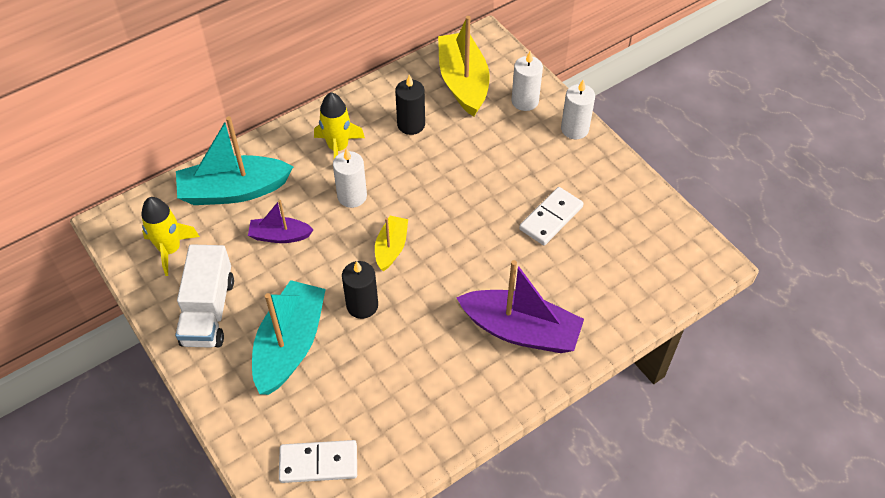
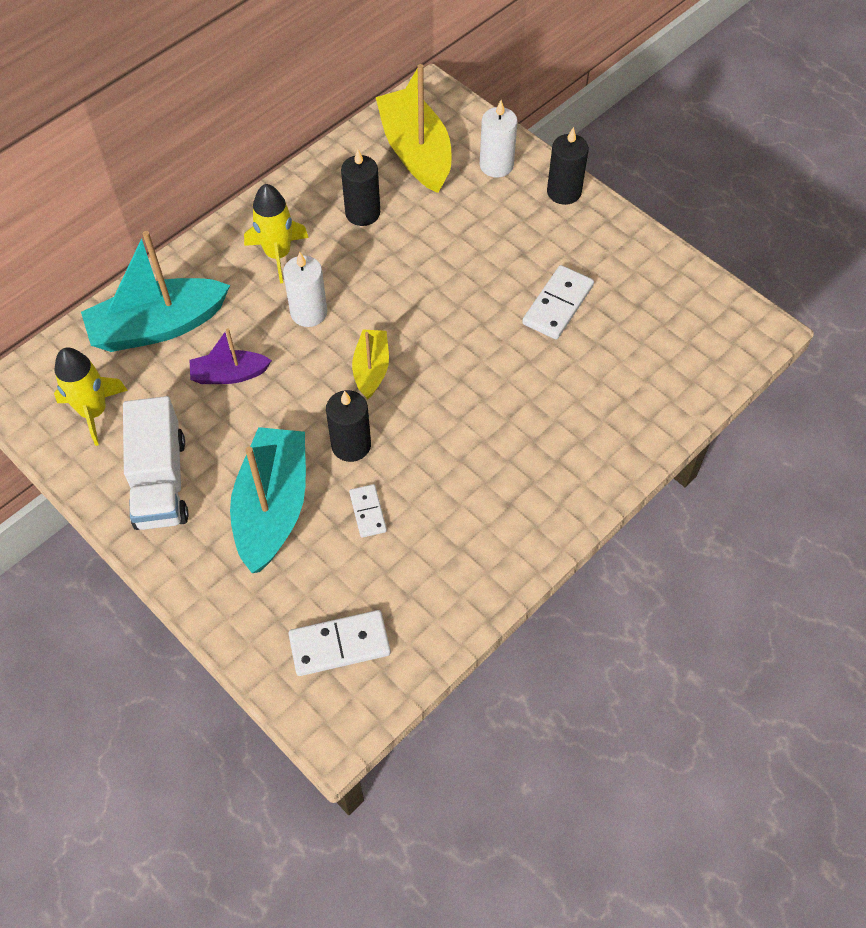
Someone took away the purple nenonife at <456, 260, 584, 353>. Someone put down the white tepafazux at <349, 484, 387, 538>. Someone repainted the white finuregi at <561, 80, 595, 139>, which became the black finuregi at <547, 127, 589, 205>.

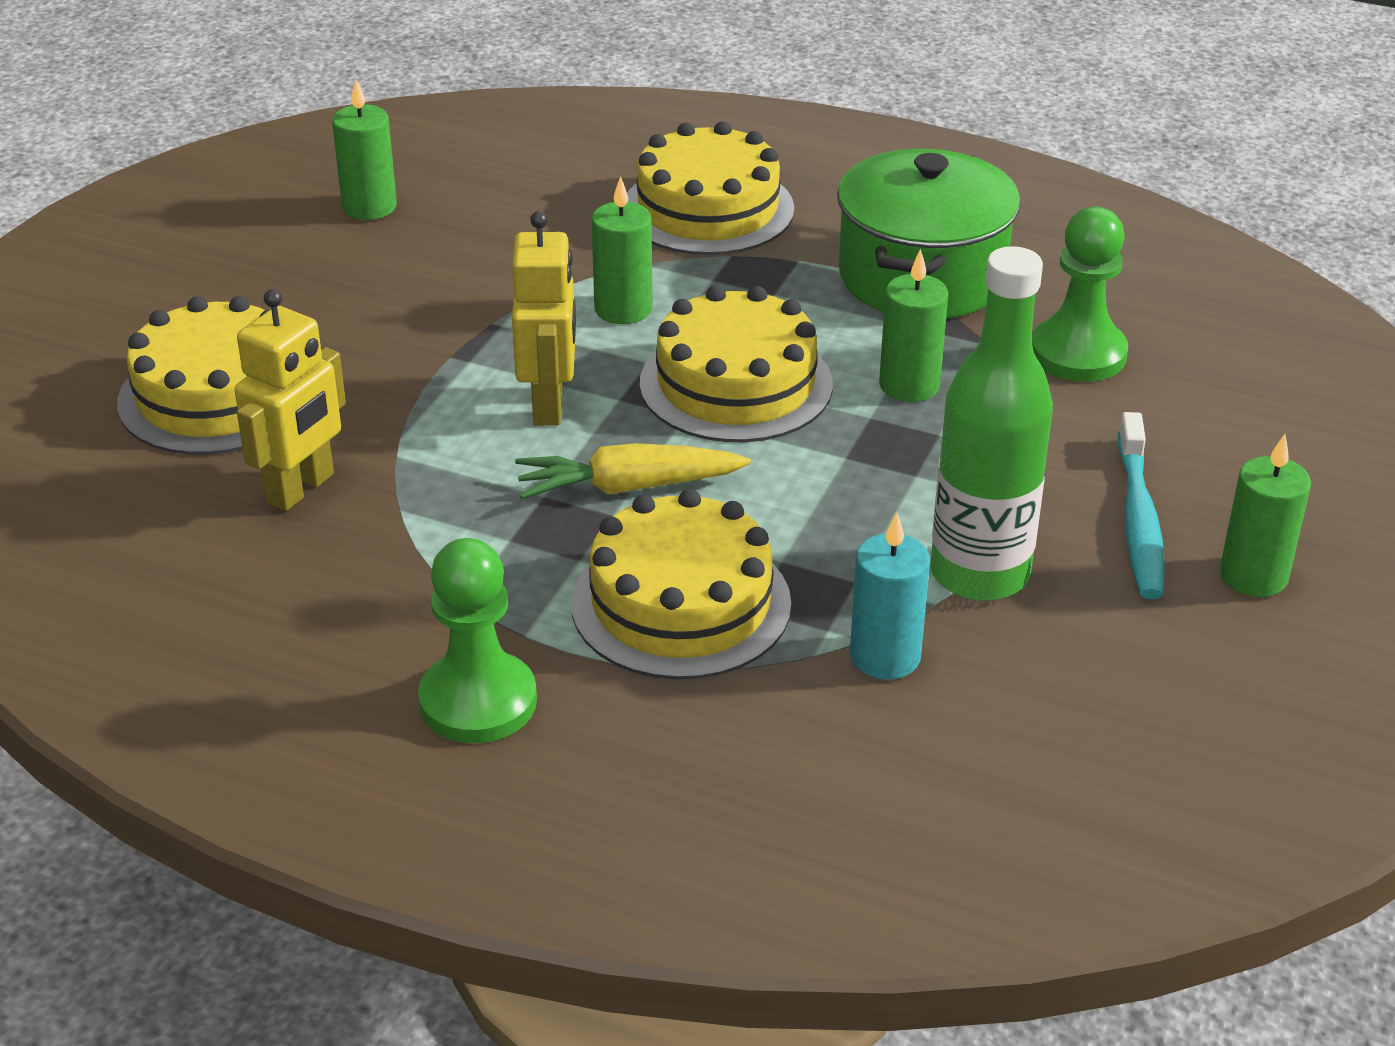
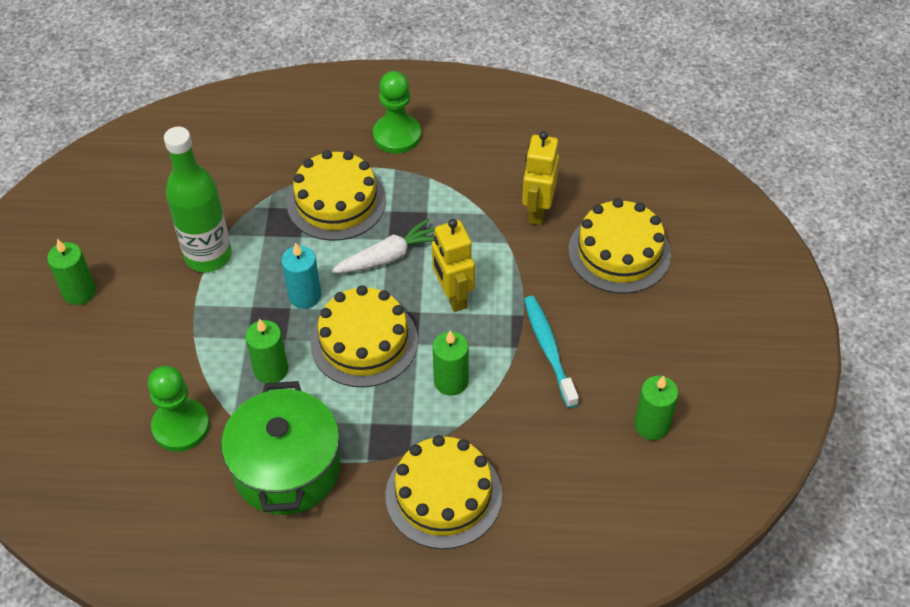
Someone carried the turquoise finuregi from <850, 512, 930, 680> to <281, 242, 321, 309>. Someone carried the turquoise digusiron from <1118, 412, 1165, 599> to <524, 296, 579, 408>. Someone repainted the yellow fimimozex at <515, 443, 751, 499>, which became the white fimimozex at <331, 218, 435, 273>.

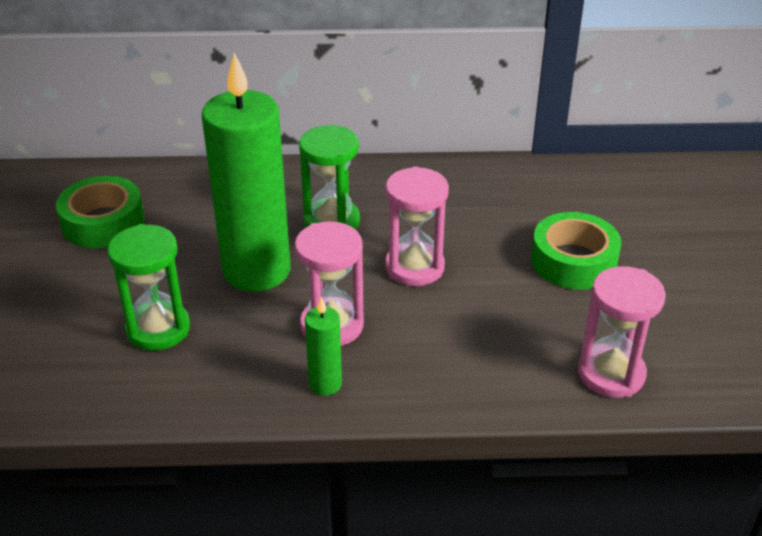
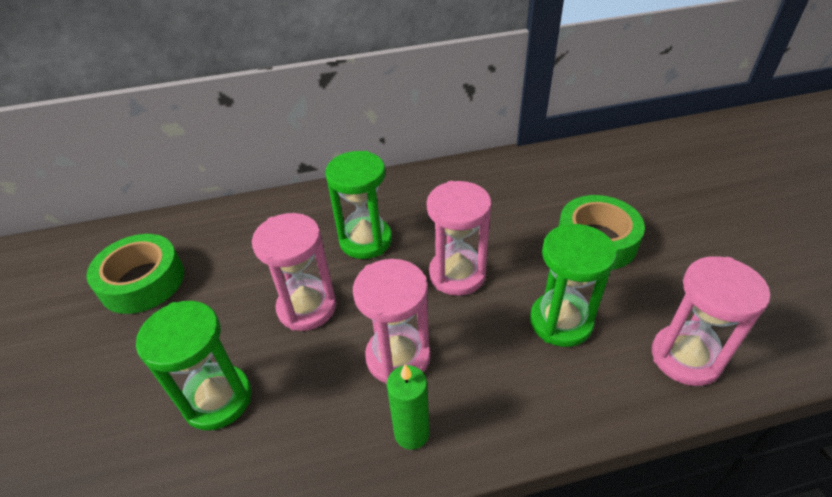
Someone put down the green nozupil at <530, 224, 617, 347>. Someone swapped the green finuregi at <202, 53, 291, 292> for the pink nozupil at <252, 213, 336, 331>.

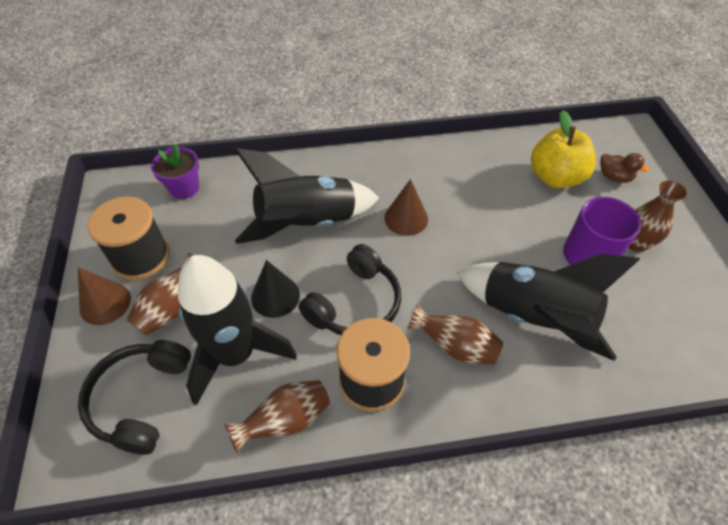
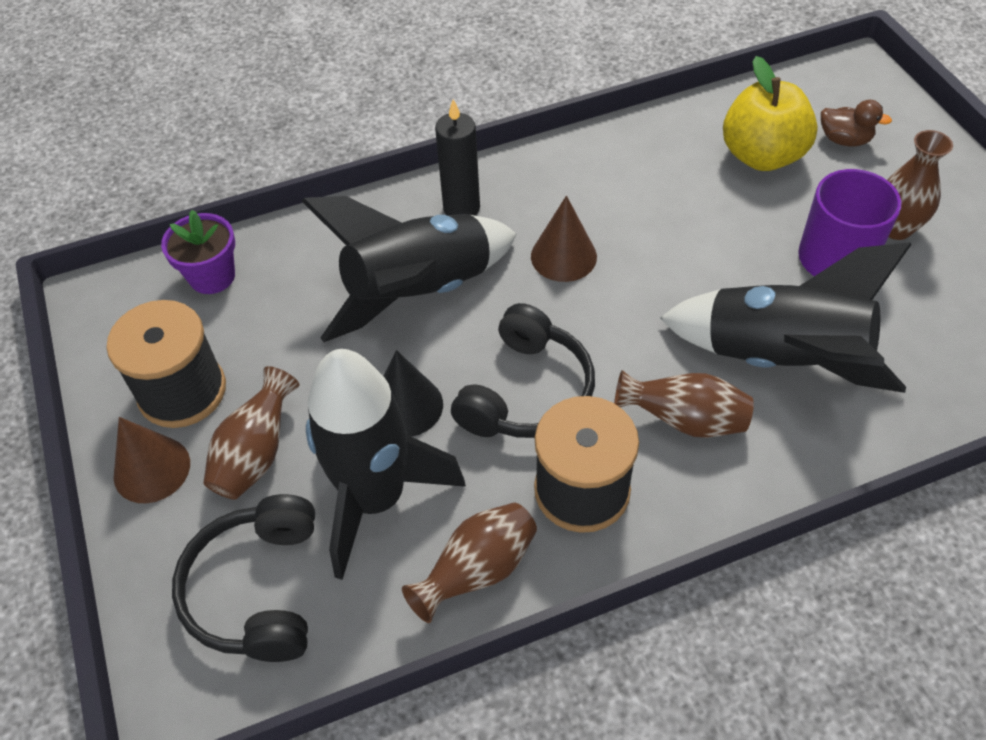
Someone put down the black finuregi at <435, 99, 480, 216>.

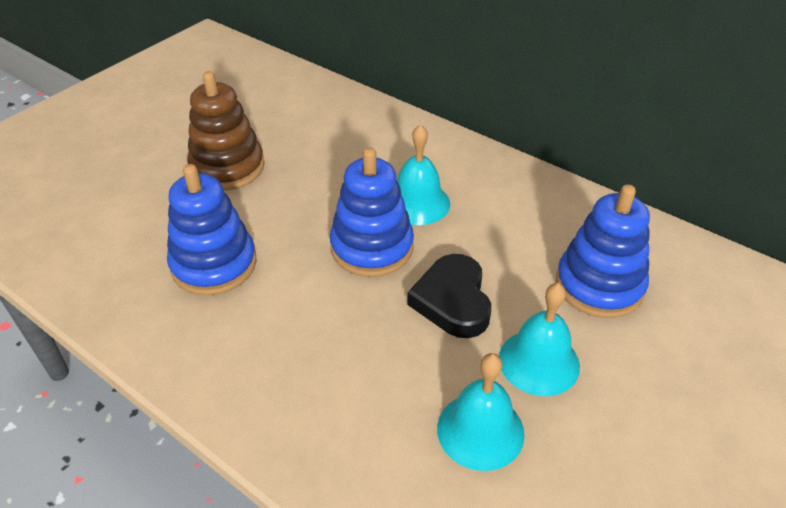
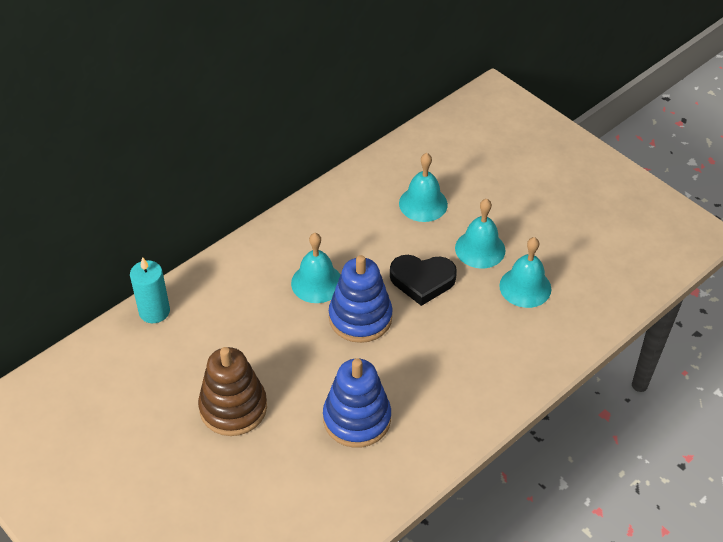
Someone put down the turquoise finuregi at <130, 257, 170, 323>. Someone swapped the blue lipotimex at <556, 184, 650, 318> for the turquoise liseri at <399, 153, 448, 222>.

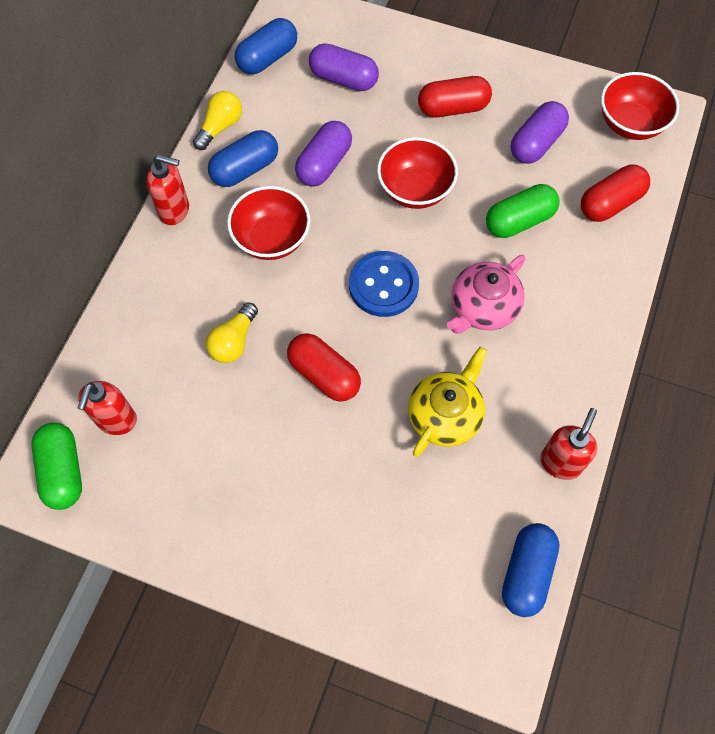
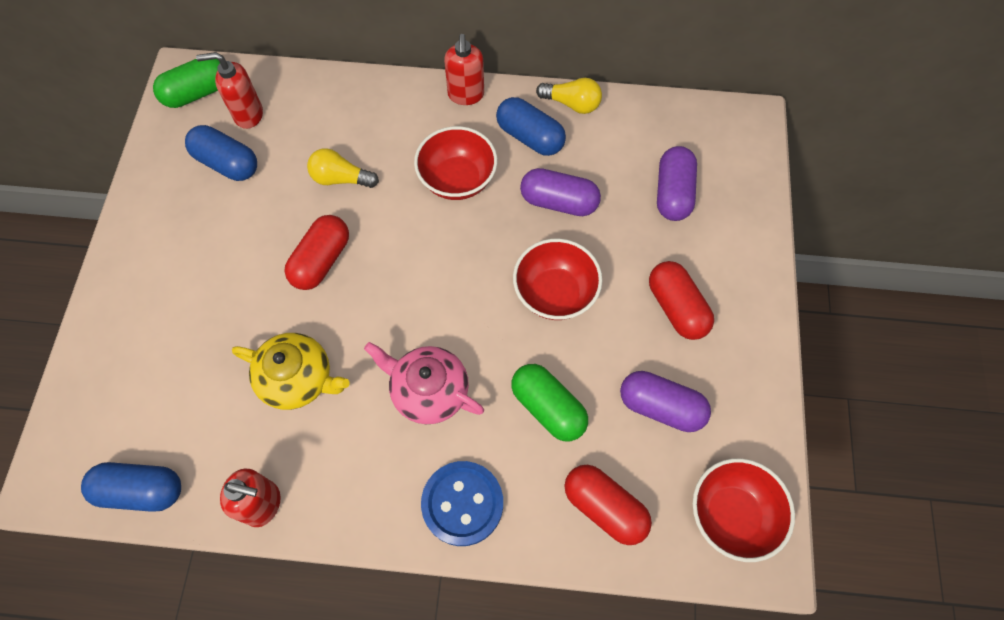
Someone carried the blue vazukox from <235, 18, 297, 74> to <185, 125, 257, 181>. Someone carried the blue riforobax from <349, 251, 419, 317> to <421, 461, 503, 546>.

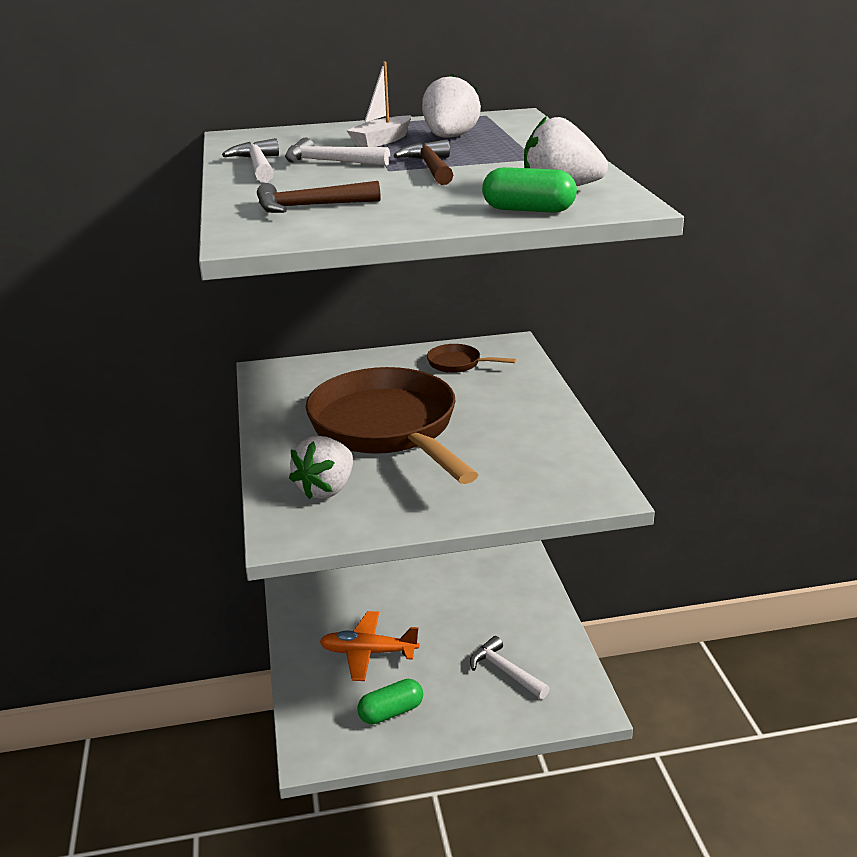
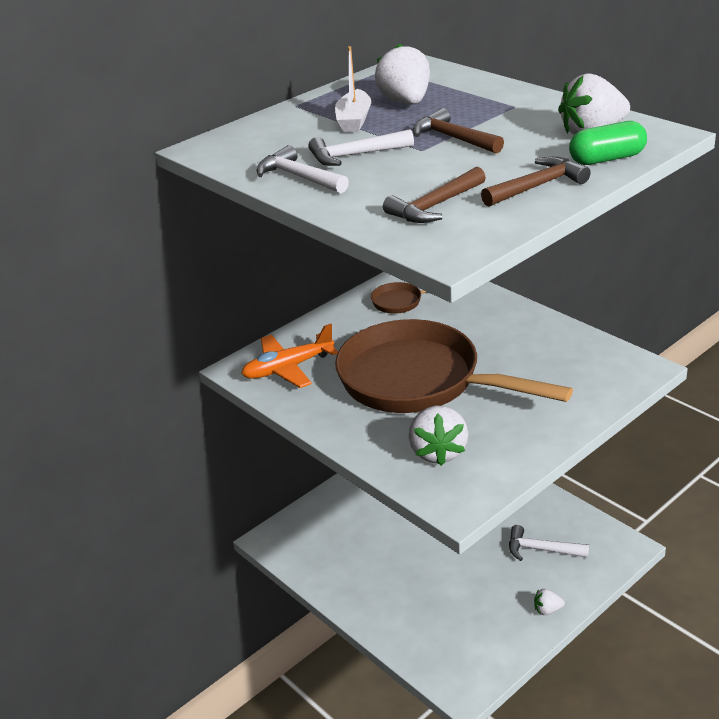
Someone took away the green vazukox at <357, 679, 423, 724>. Someone put down the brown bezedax at <481, 156, 591, 207>. Someone put down the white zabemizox at <534, 589, 565, 615>. Someone carried the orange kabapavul from <320, 611, 419, 681> to <241, 324, 338, 388>.

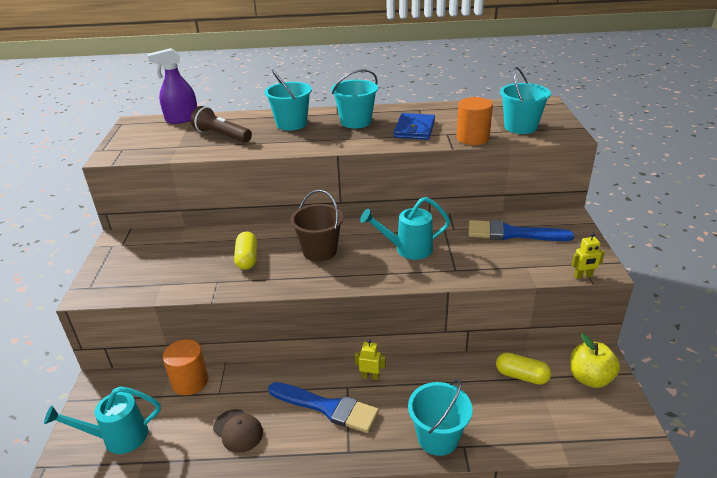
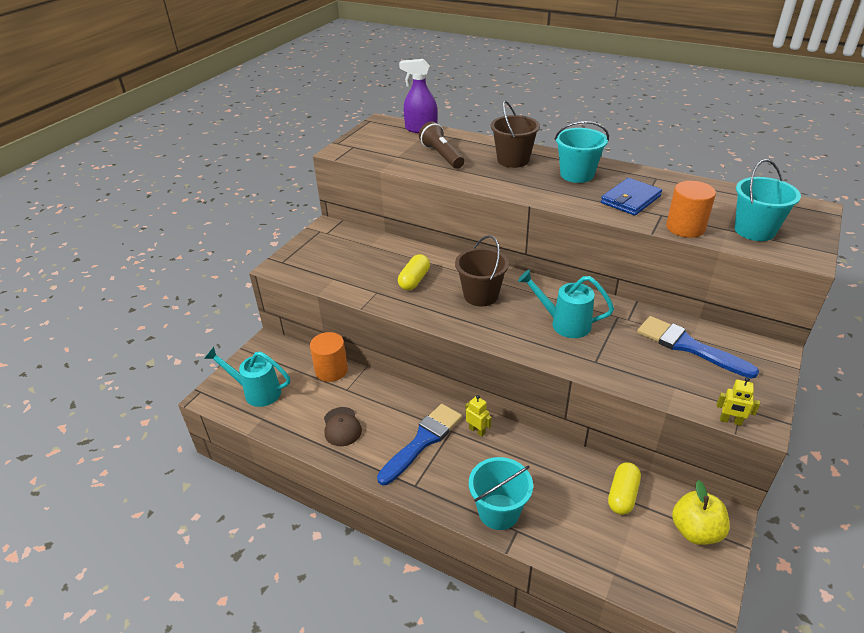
Someone repainted the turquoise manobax at <265, 69, 312, 131>, which became the brown manobax at <491, 101, 540, 168>. Someone rotated the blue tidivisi at <268, 382, 379, 433> by 105 degrees counterclockwise. Someone rotated the yellow vazukox at <496, 352, 551, 385> by 60 degrees clockwise.

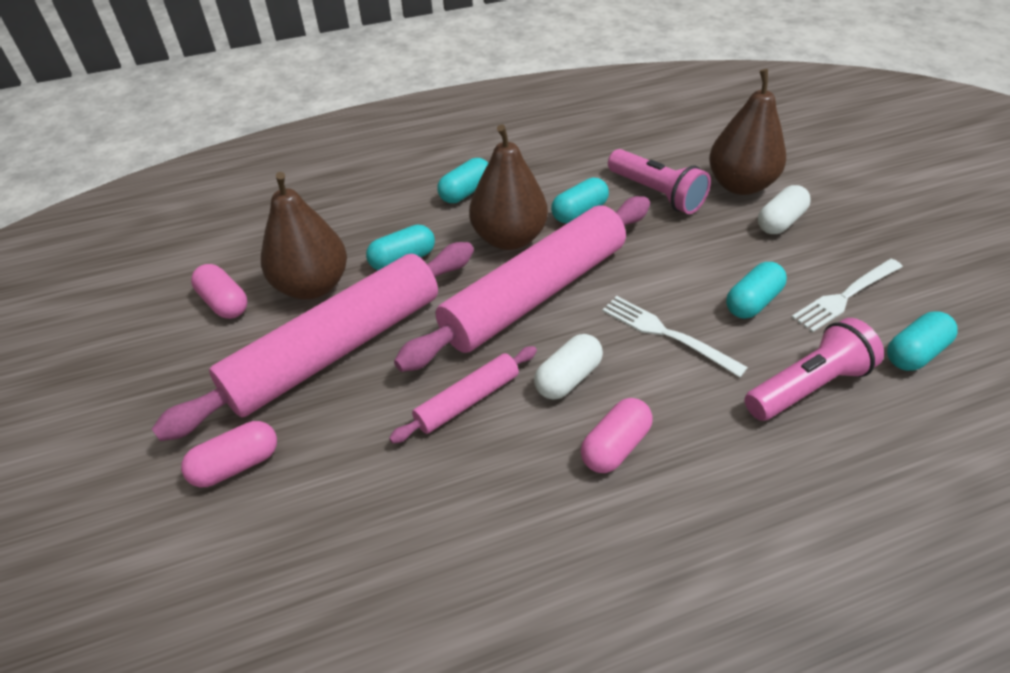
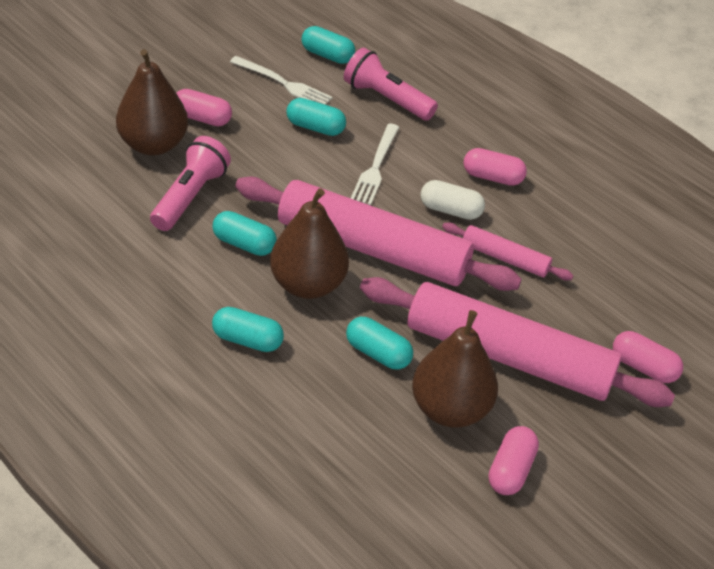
Someone repainted the white vazukox at <758, 185, 811, 234>, which became the pink vazukox at <176, 89, 232, 126>.

